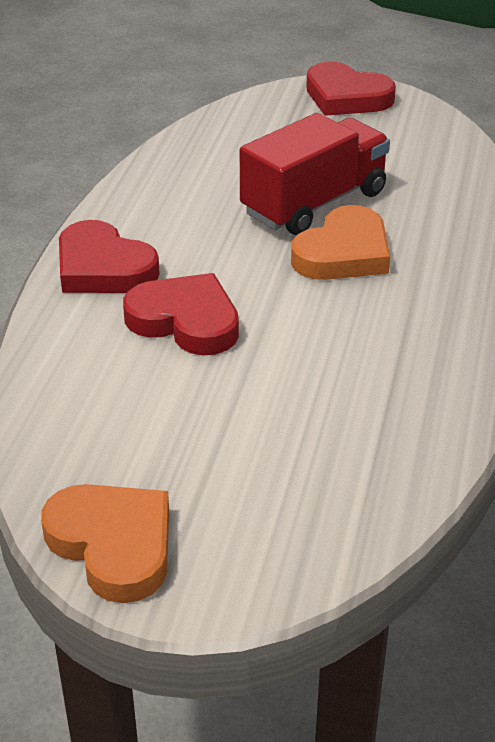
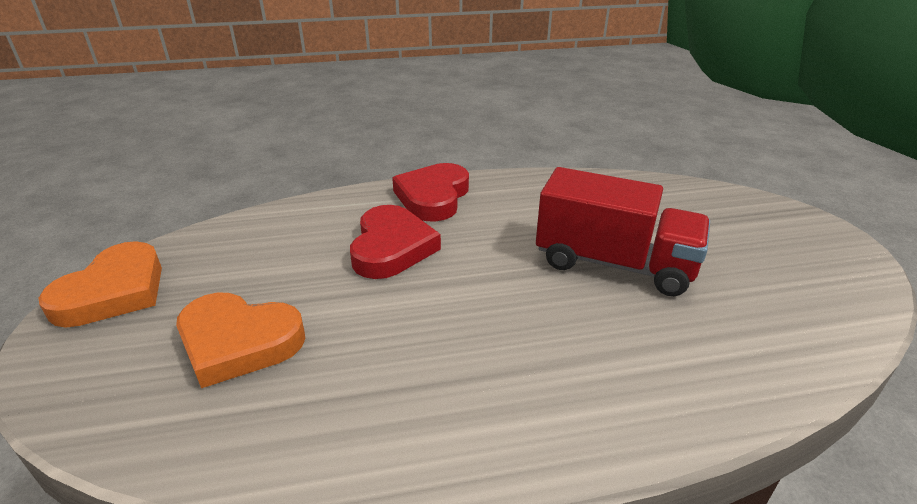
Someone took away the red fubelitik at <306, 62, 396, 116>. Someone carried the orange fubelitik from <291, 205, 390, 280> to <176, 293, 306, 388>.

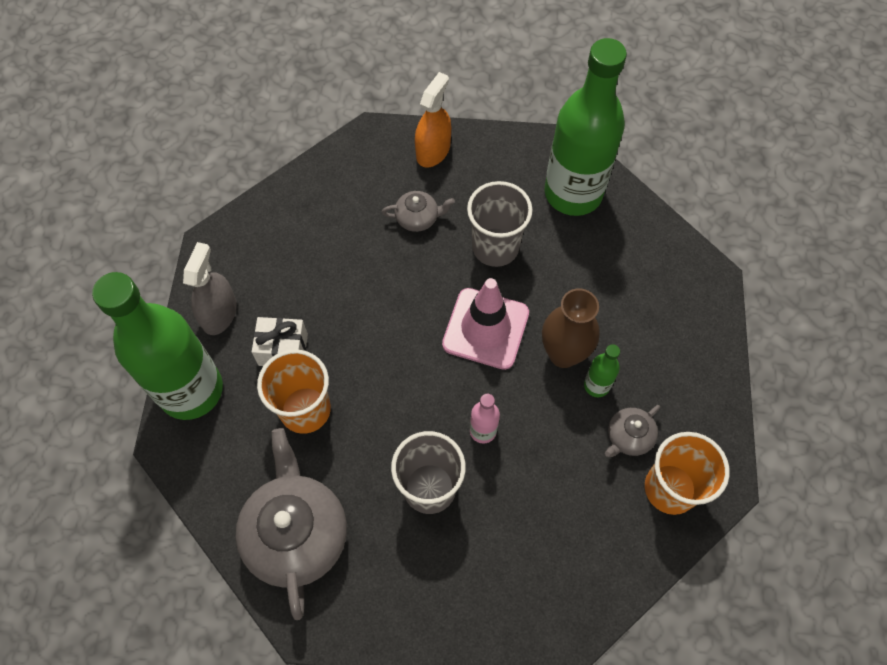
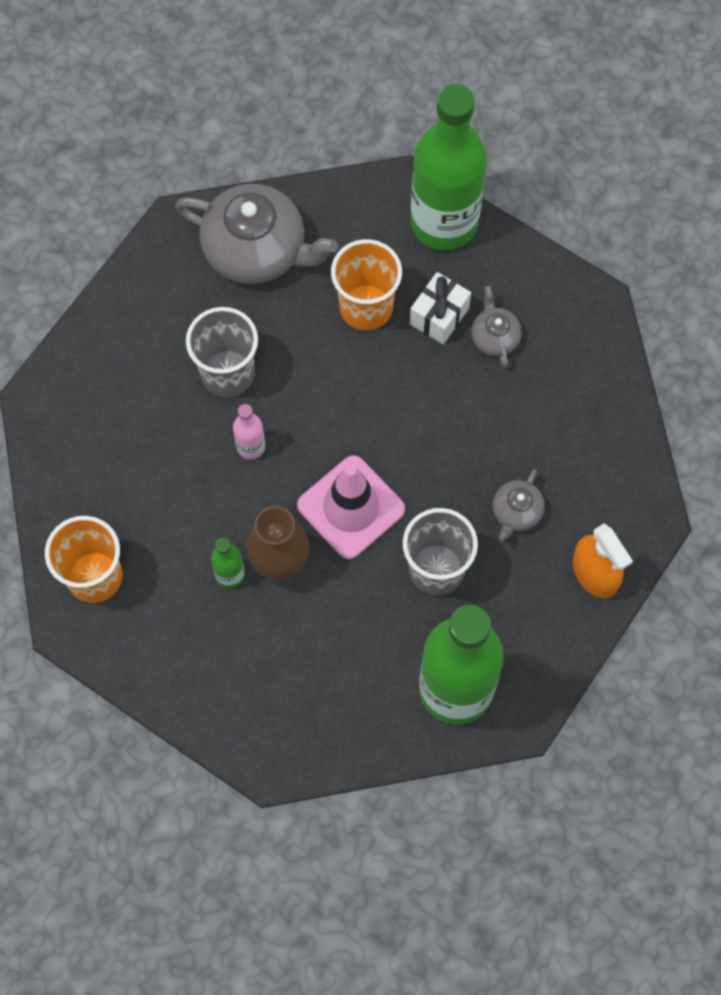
Someone took away the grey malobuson at <183, 242, 237, 335>. Someone carried the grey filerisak from <605, 405, 660, 457> to <471, 286, 522, 367>.

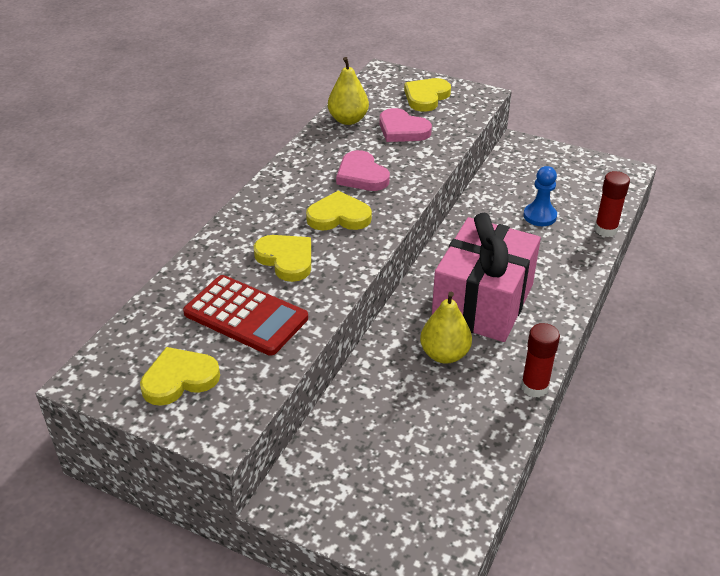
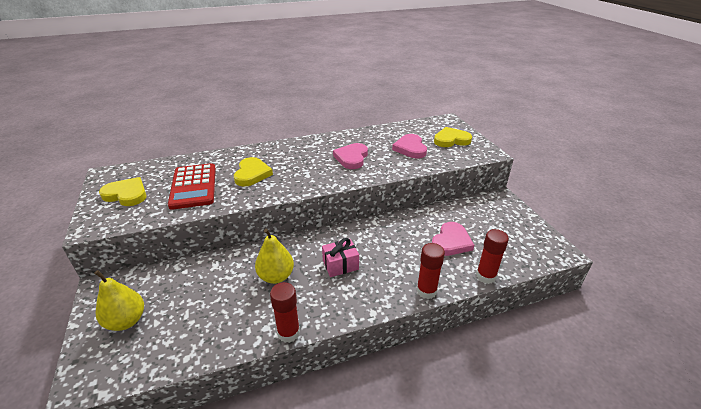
Someone took away the yellow fubelitik at <306, 190, 372, 230>. Someone put down the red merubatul at <417, 243, 445, 299>. Someone carried the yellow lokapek from <328, 57, 369, 125> to <94, 270, 144, 331>. Someone swapped the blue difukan at <524, 166, 557, 226> for the pink fubelitik at <432, 222, 474, 256>. Someone scaled the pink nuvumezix at <432, 213, 541, 342> by 0.43.

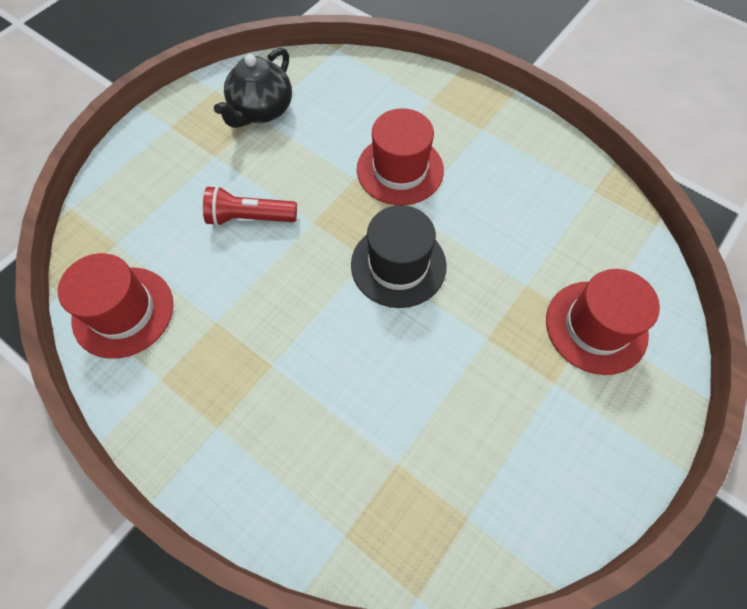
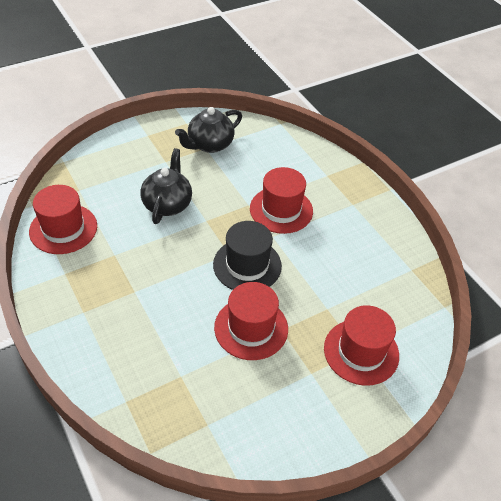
Someone put down the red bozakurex at <214, 282, 288, 360>. Someone swapped the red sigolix at <203, 186, 297, 226> for the black filerisak at <140, 148, 192, 224>.

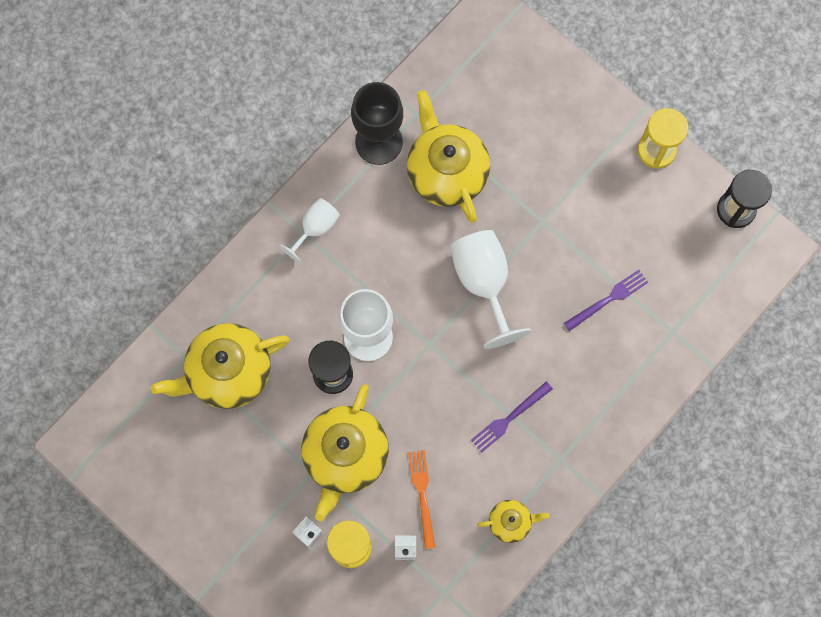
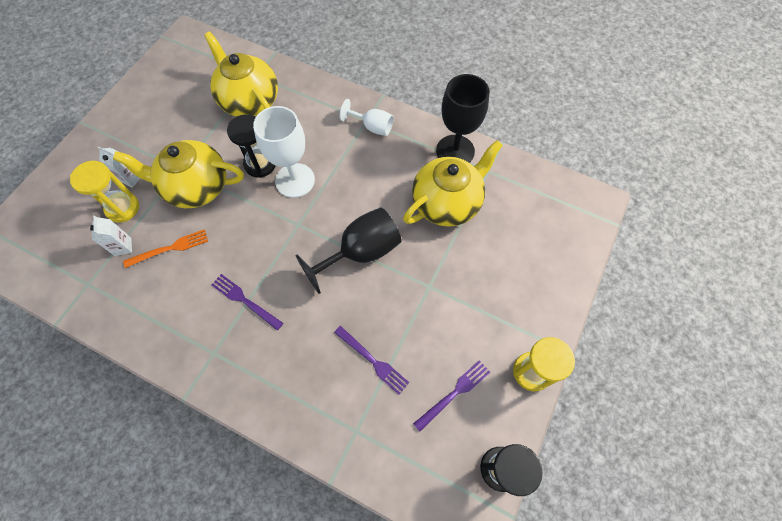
Someone took away the yellow filerisak at <477, 500, 549, 543>. Someone put down the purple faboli at <413, 360, 490, 432>. Someone repainted the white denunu at <450, 230, 531, 349>, which became the black denunu at <296, 207, 401, 294>.

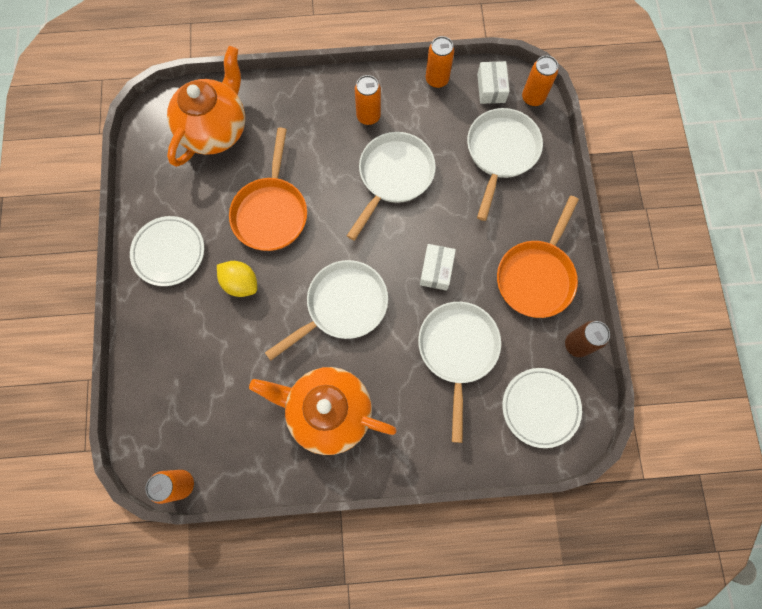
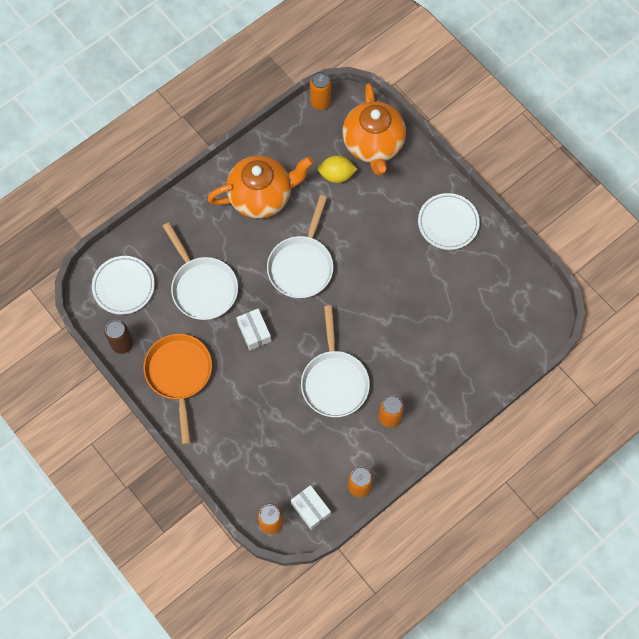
Someone took away the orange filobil at <229, 128, 307, 251>. Someone took away the white filobil at <467, 108, 543, 221>. Someone carried the orange filerisak from <167, 46, 245, 167> to <342, 83, 406, 175>. Someone carried the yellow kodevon from <217, 261, 257, 297> to <318, 155, 358, 183>.

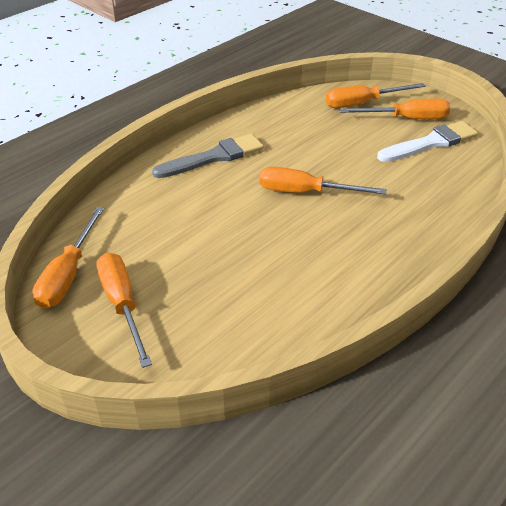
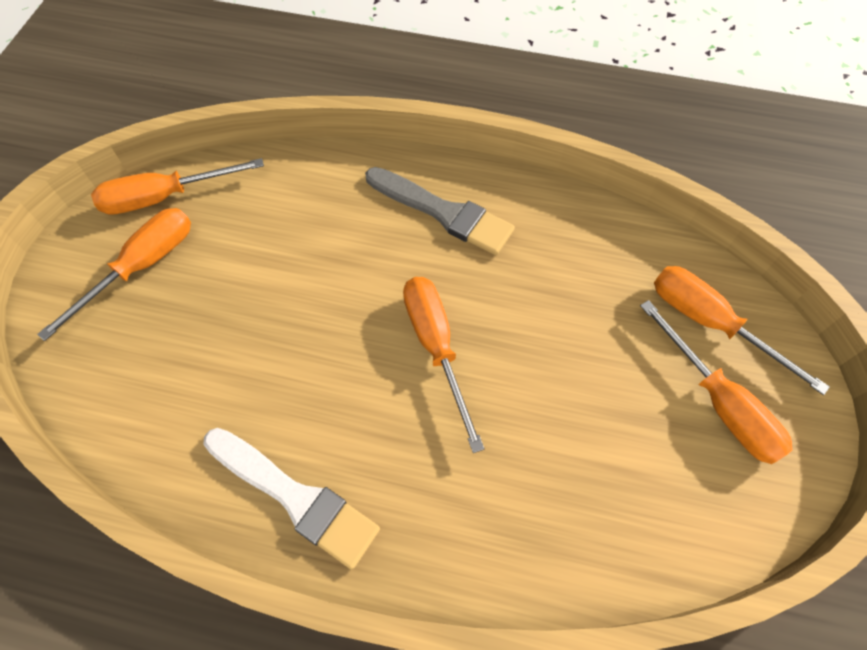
Someone carried the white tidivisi from <377, 121, 478, 162> to <203, 428, 380, 570>.

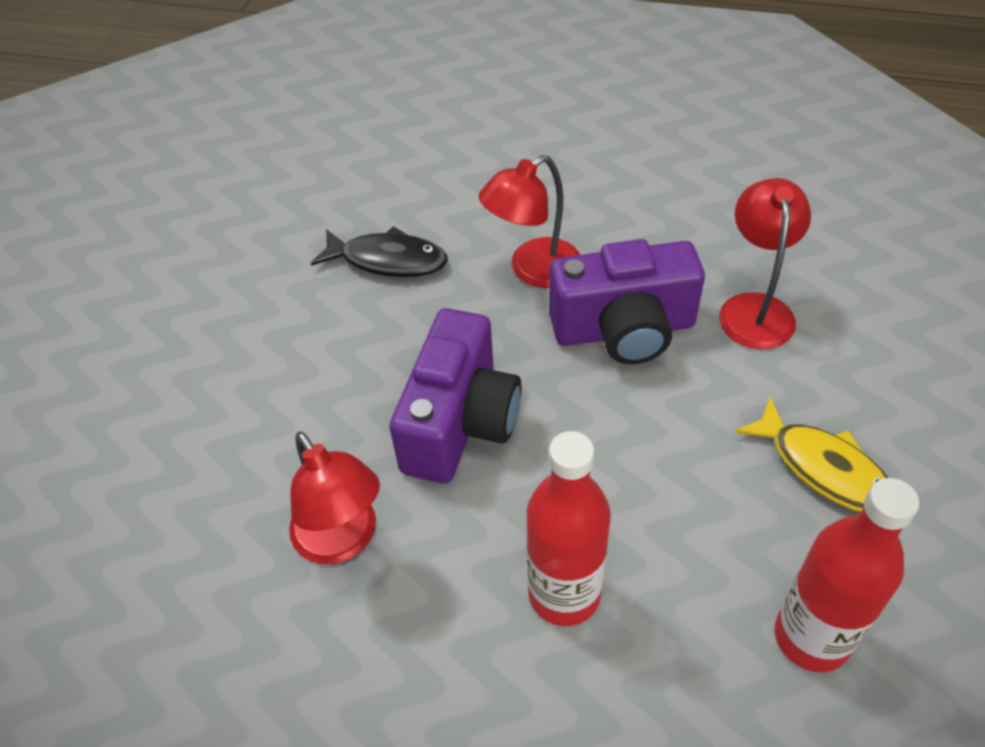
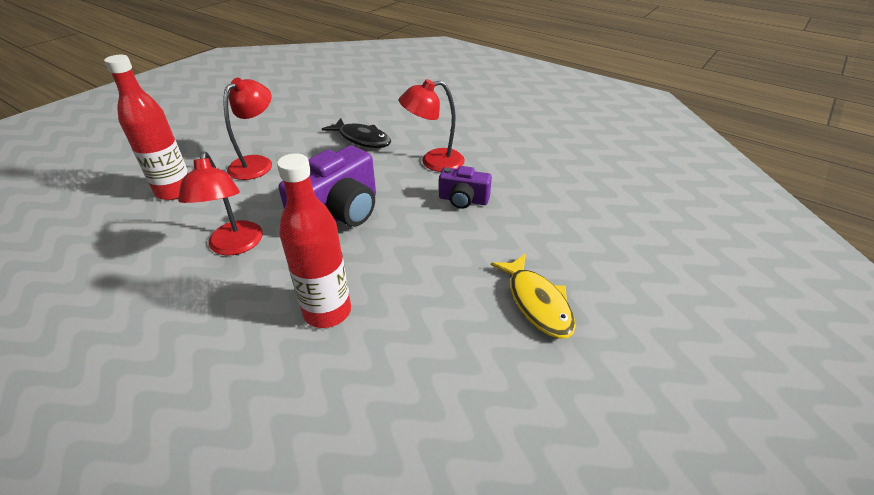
Someone carried the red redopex from <719, 178, 811, 350> to <223, 78, 272, 180>. Someone carried the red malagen from <775, 478, 919, 672> to <104, 55, 188, 200>. Someone scaled the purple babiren at <549, 239, 705, 364> by 0.56.

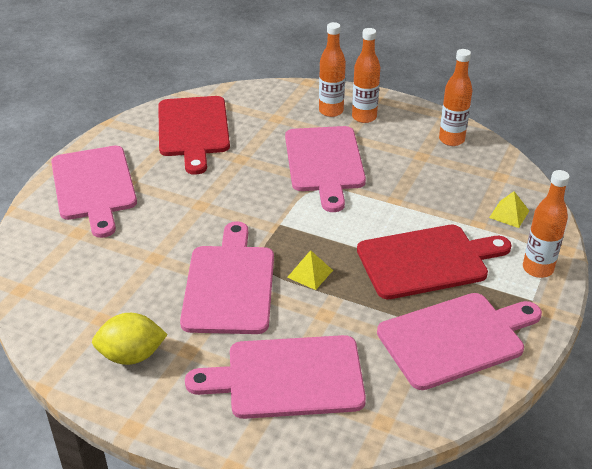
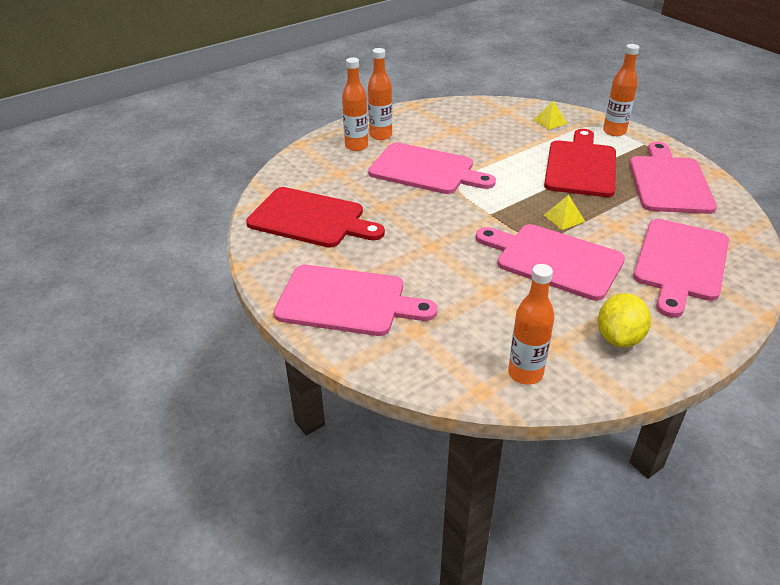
Someone carried the orange malagen from <439, 49, 472, 146> to <508, 264, 555, 385>.

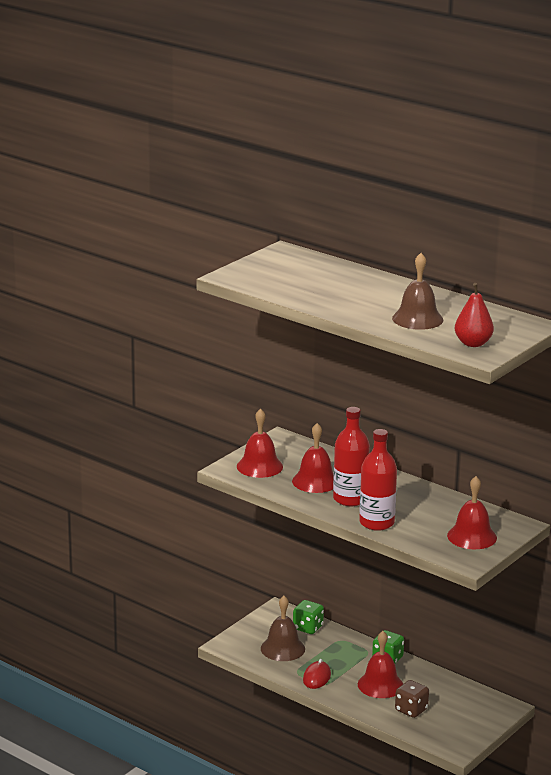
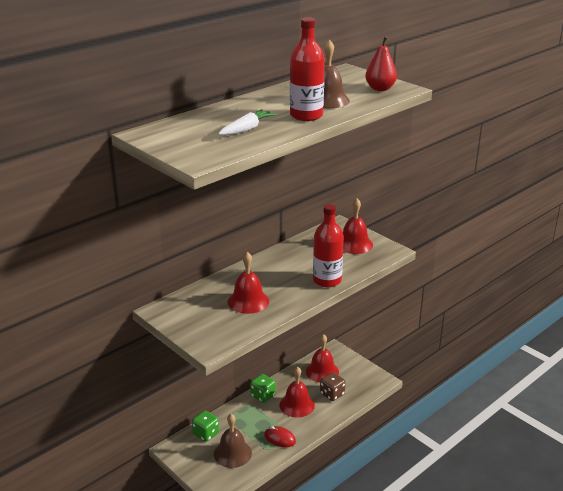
Someone put down the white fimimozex at <218, 109, 277, 135>. Someone carried the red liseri from <237, 408, 283, 478> to <306, 334, 339, 382>. Someone carried the red malagen from <333, 407, 370, 506> to <290, 18, 325, 121>.

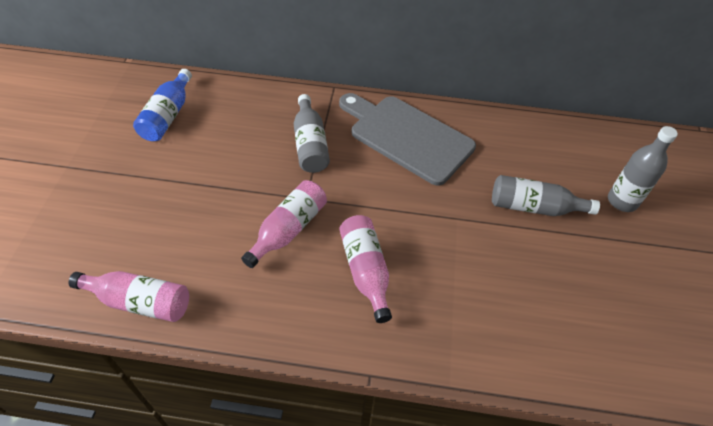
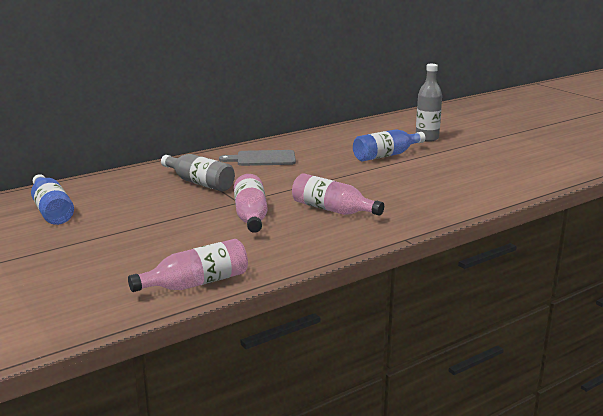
Someone repainted the grey malagen at <492, 175, 600, 216>, which became the blue malagen at <353, 129, 425, 161>. Someone scaled the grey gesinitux at <339, 93, 476, 186> by 0.58.

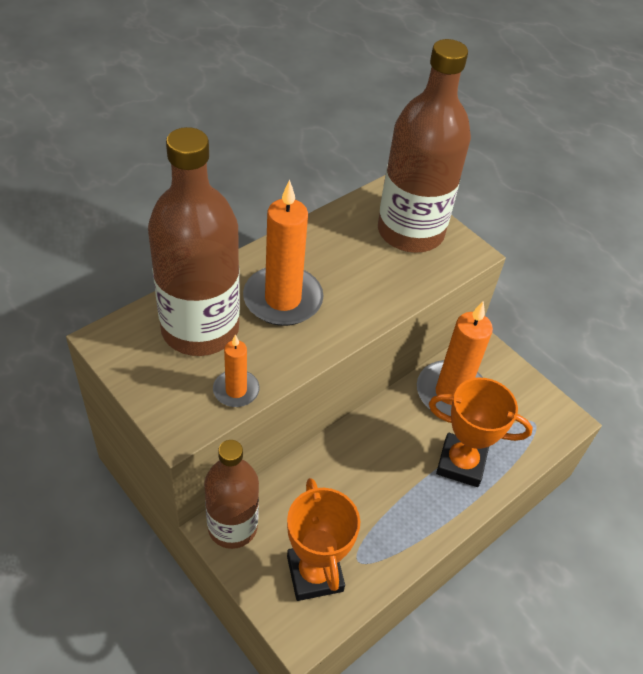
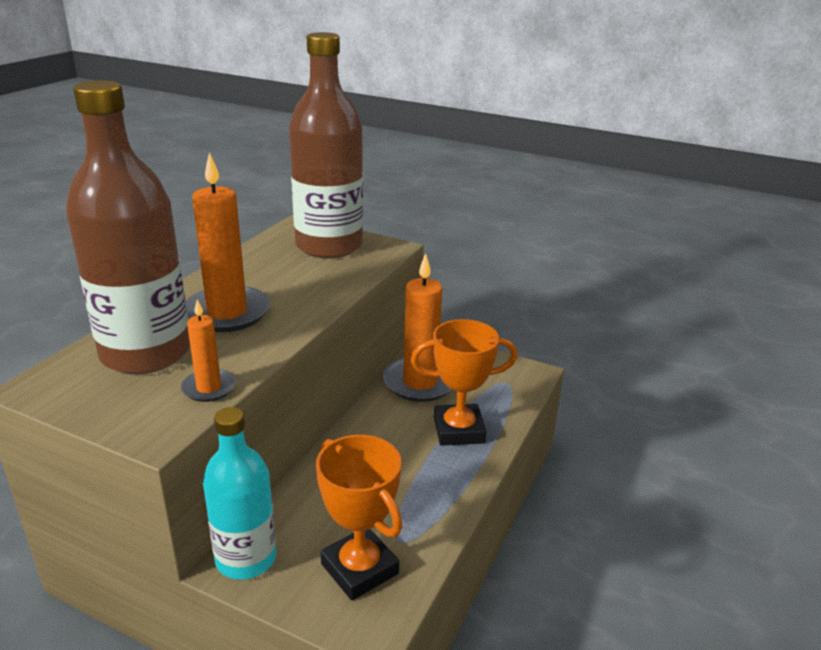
Someone repainted the brown malagen at <204, 440, 259, 549>, which became the turquoise malagen at <203, 407, 276, 580>.

